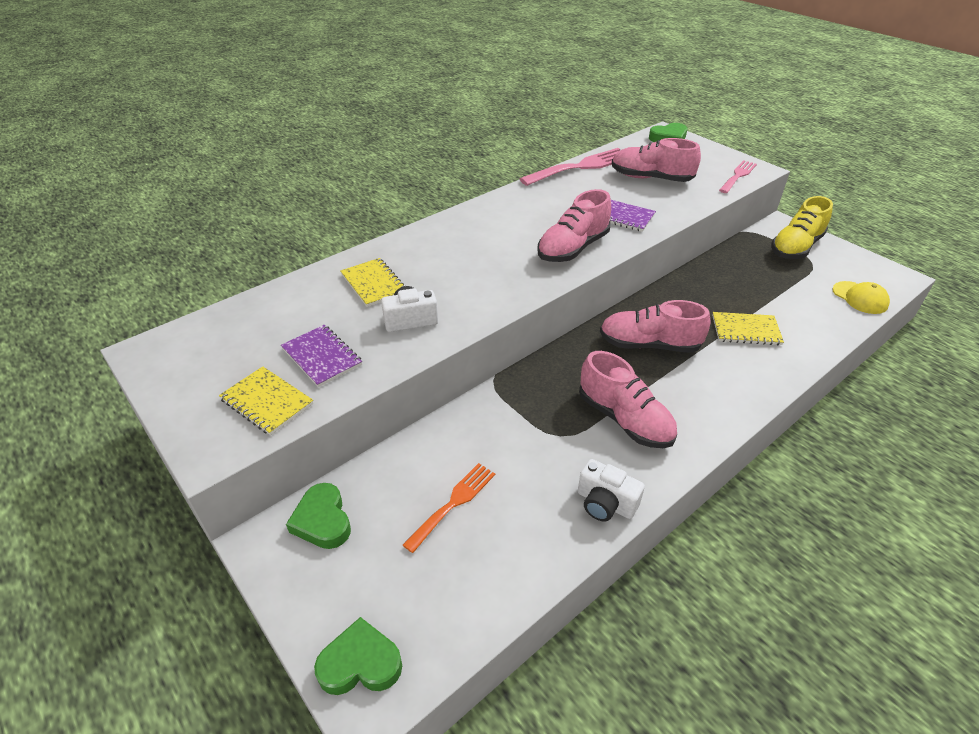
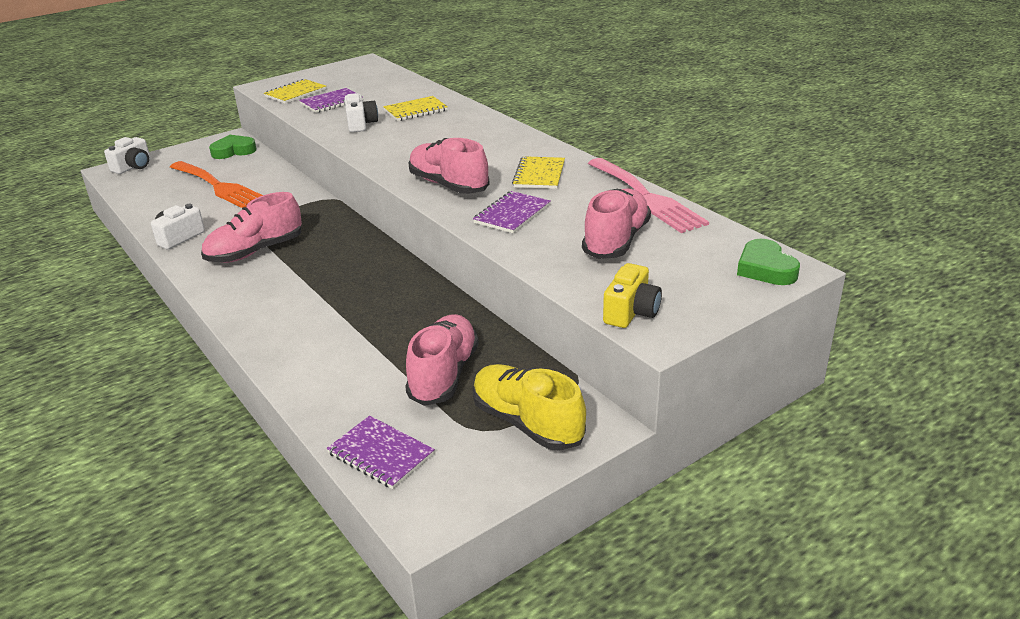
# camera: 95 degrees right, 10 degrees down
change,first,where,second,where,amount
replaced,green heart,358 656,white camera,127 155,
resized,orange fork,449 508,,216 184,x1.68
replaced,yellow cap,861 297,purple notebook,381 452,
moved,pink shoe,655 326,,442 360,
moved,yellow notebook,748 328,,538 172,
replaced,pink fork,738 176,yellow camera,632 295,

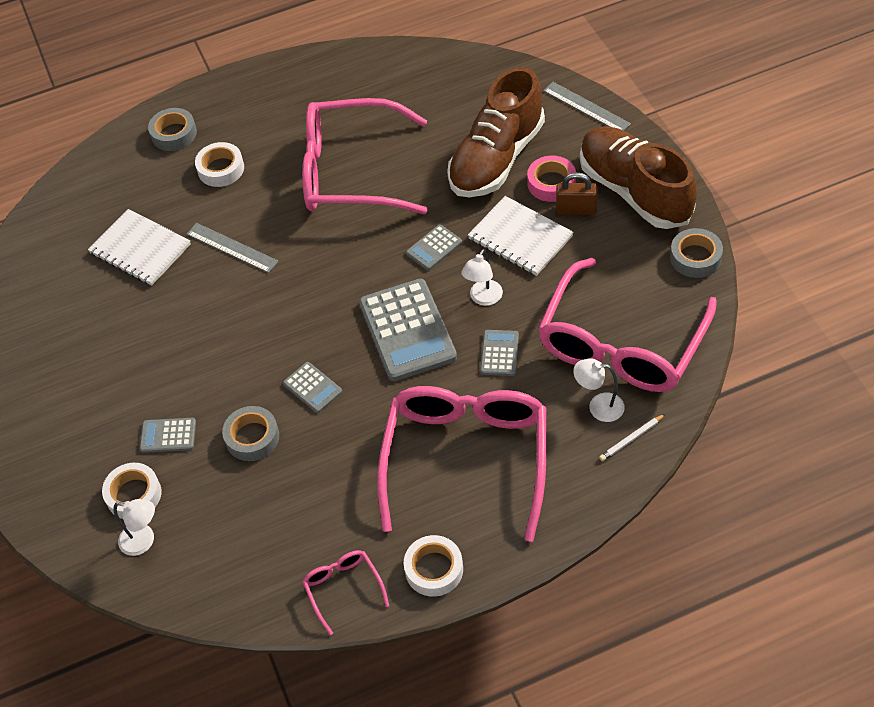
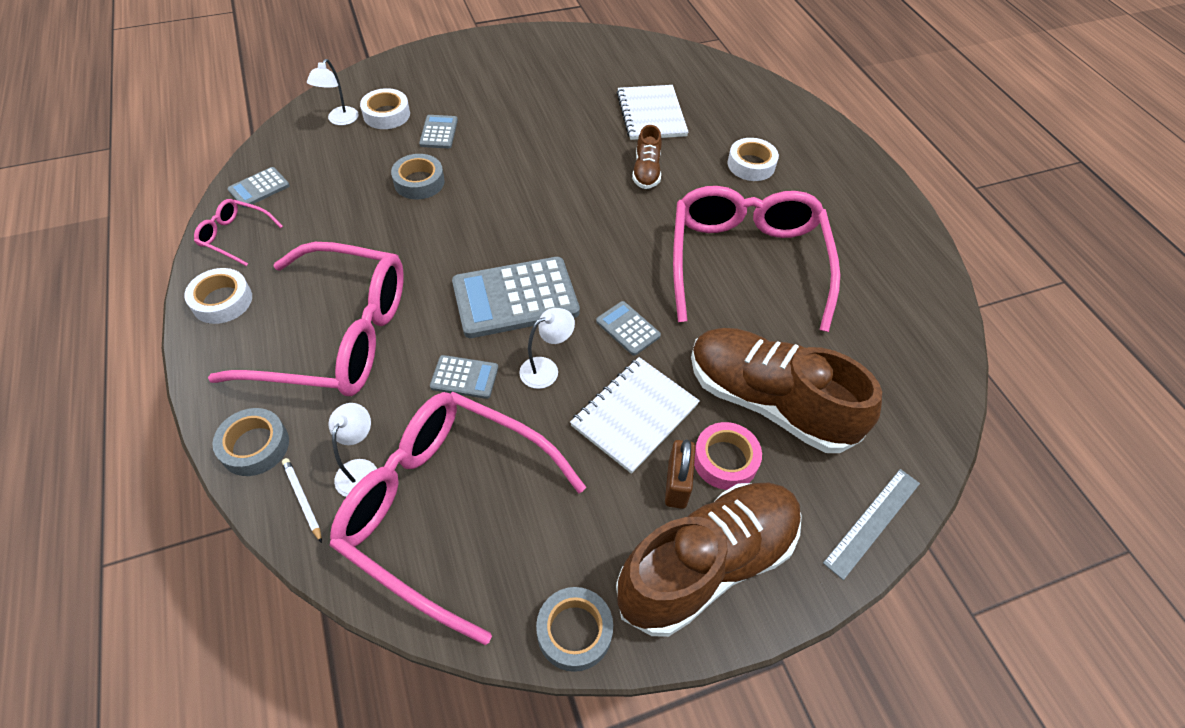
# camera: 85 degrees right, 0 degrees up
change,first,where,second,where,amount
turned,pink glasses,346 592,,238 232,135 degrees counterclockwise
moved,grey tape,172 129,,251 442,
moved,grey calculator,312 387,,259 187,
turned,white lamp,482 277,,547 348,120 degrees clockwise
turned,white notebook,139 247,,653 112,45 degrees counterclockwise
replaced,grey ruler,232 248,brown shoe,647 157,

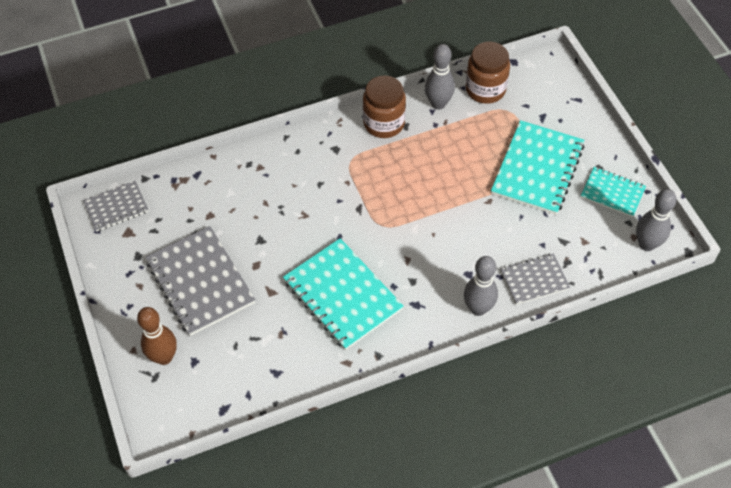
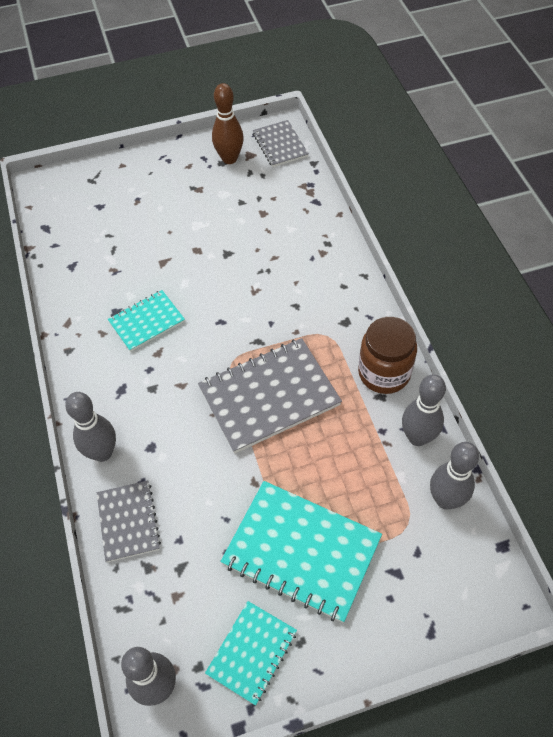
# camera: 95 degrees right, 0 degrees up
change,first,where,second,where,amount
resized,turquoise notebook,343 294,,146 321,x0.57
moved,grey notebook,200 281,,270 396,
moved,brown bowling pin,157 336,,228 123,
replaced,brown jar,488 73,grey bowling pin,454 475,

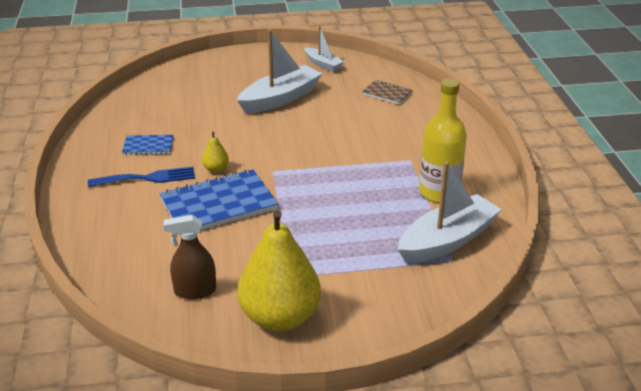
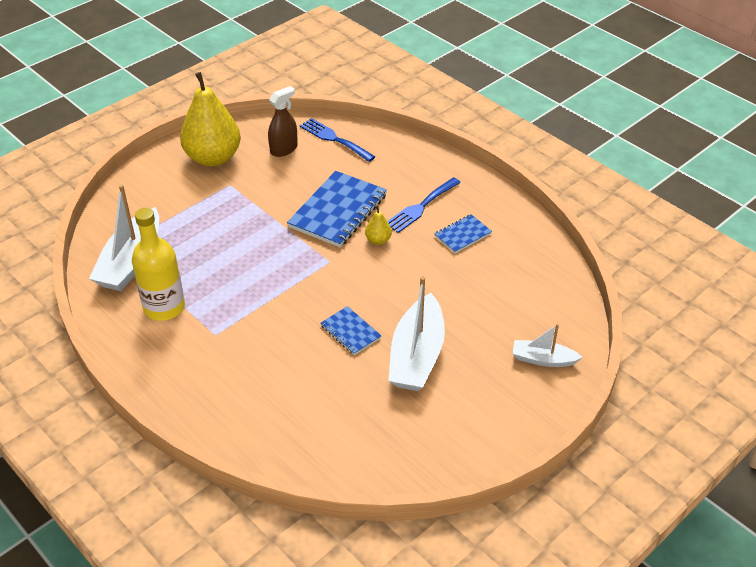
# camera: 145 degrees right, 10 degrees up
change,first,where,second,where,amount
added,,,blue fork,338 140,
added,,,blue notebook,351 330,
moved,white boat,324 49,,548 345,
removed,brown notebook,387 92,,,

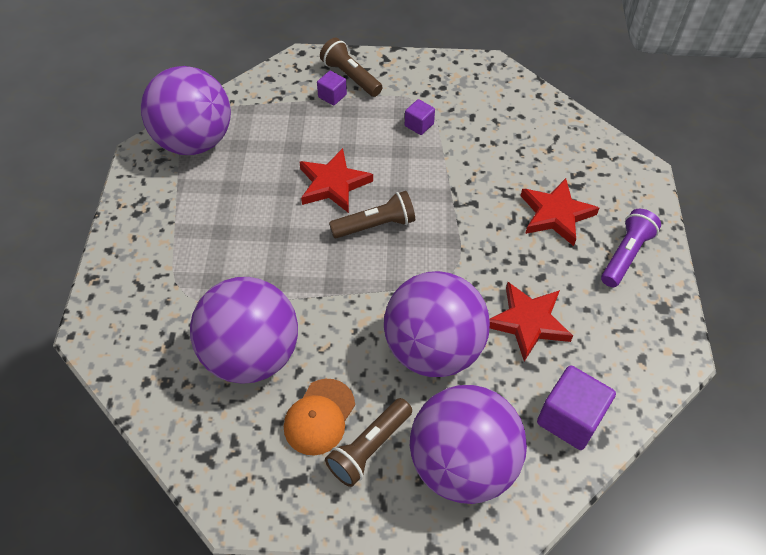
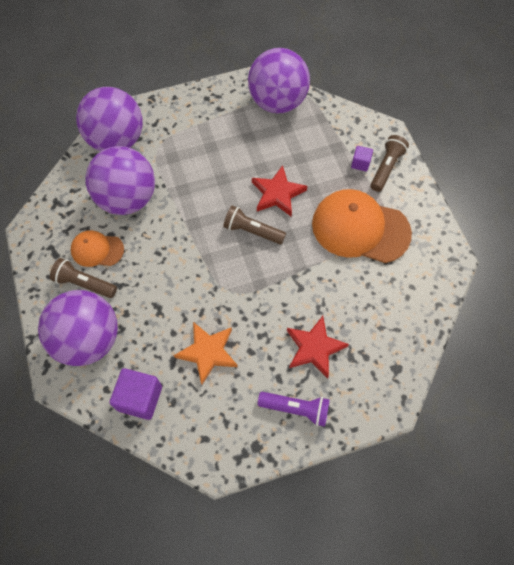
# camera: 70 degrees right, 10 degrees up
change,first,where,second,where,amount
moved,purple ball,437 324,,109 119,
recoloured,red star,531 322,orange star,206 353,
turned,brown flashlight,372 214,,254 225,150 degrees clockwise
replaced,purple cube,420 117,orange cap,362 226,

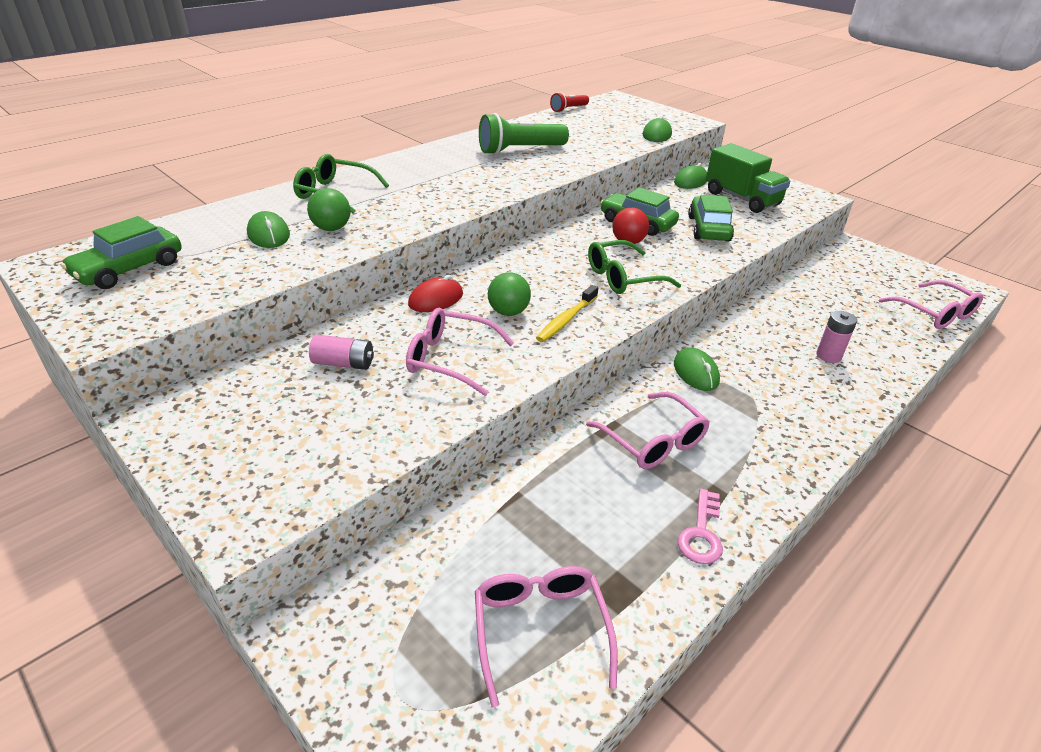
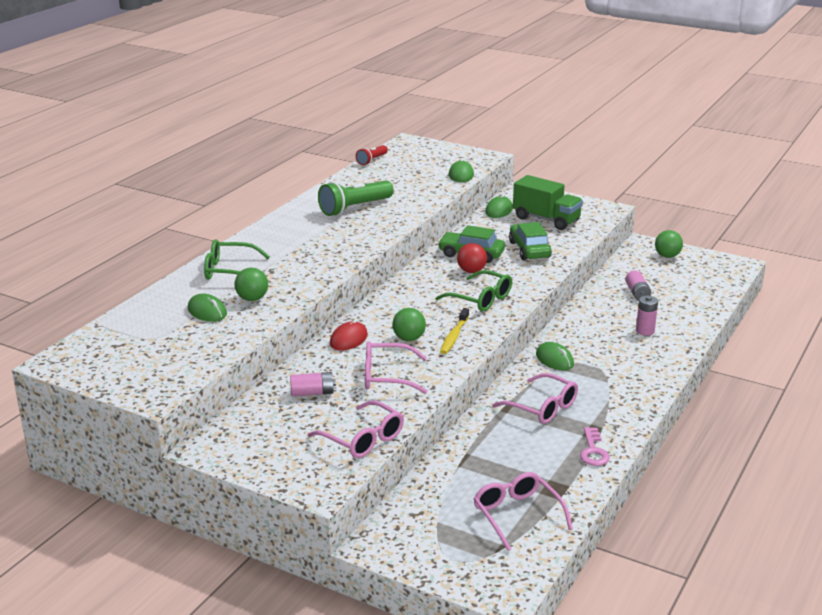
# camera: 15 degrees left, 10 degrees down
change,first,where,second,where,amount
moved,pink glasses,931 304,,356 429,
turned,green glasses,634 267,,473 290,105 degrees counterclockwise
added,,,pink battery,638 285,
added,,,green ball,669 244,
removed,green car,121 252,,,

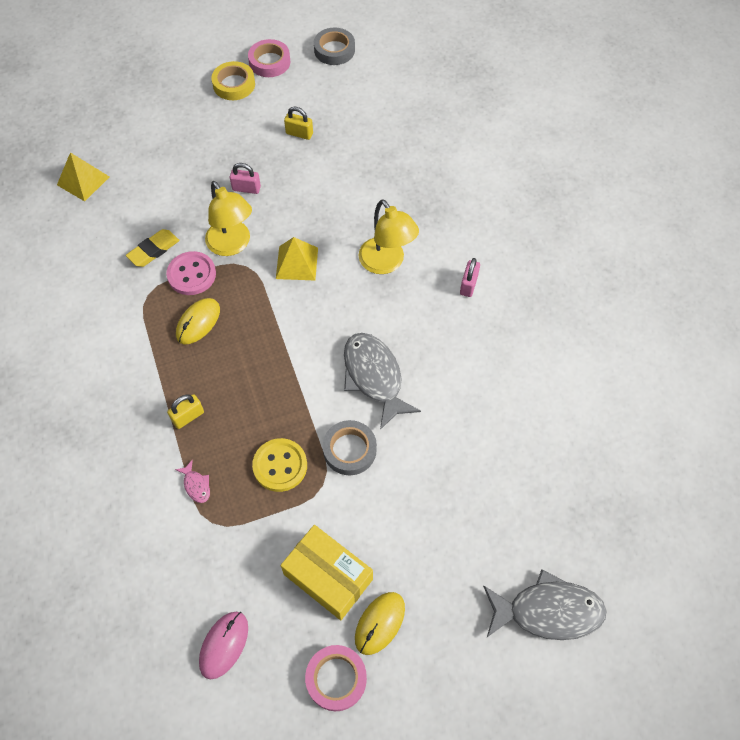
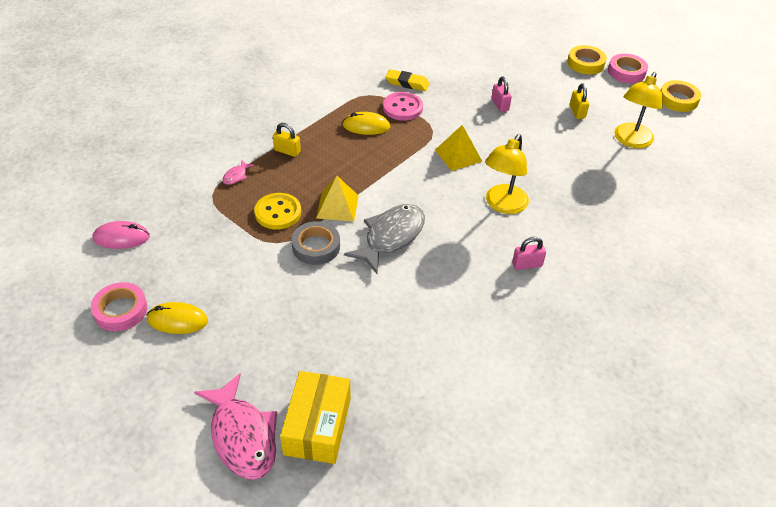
# camera: 60 degrees right, 15 degrees down
change,first,where,second,where,amount
recoloured,grey fish,545 605,pink fish,235 426,
moved,yellow box,326 572,,315 417,
moved,yellow pyramid,83 176,,337 199,
moved,yellow lamp,228 218,,638 110,
recoloured,grey tape,334 46,yellow tape,681 96,

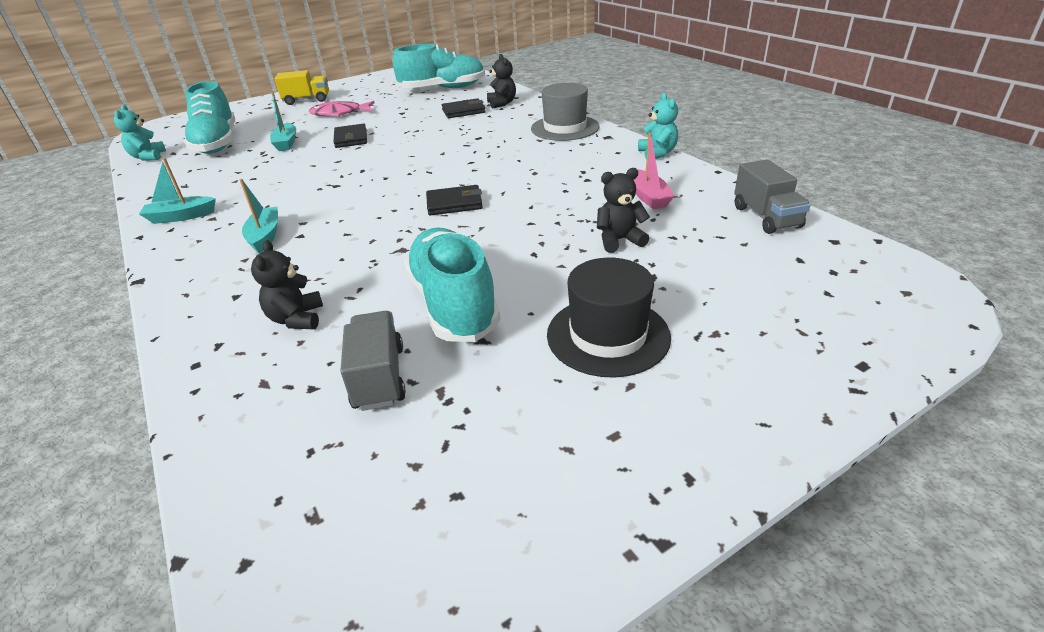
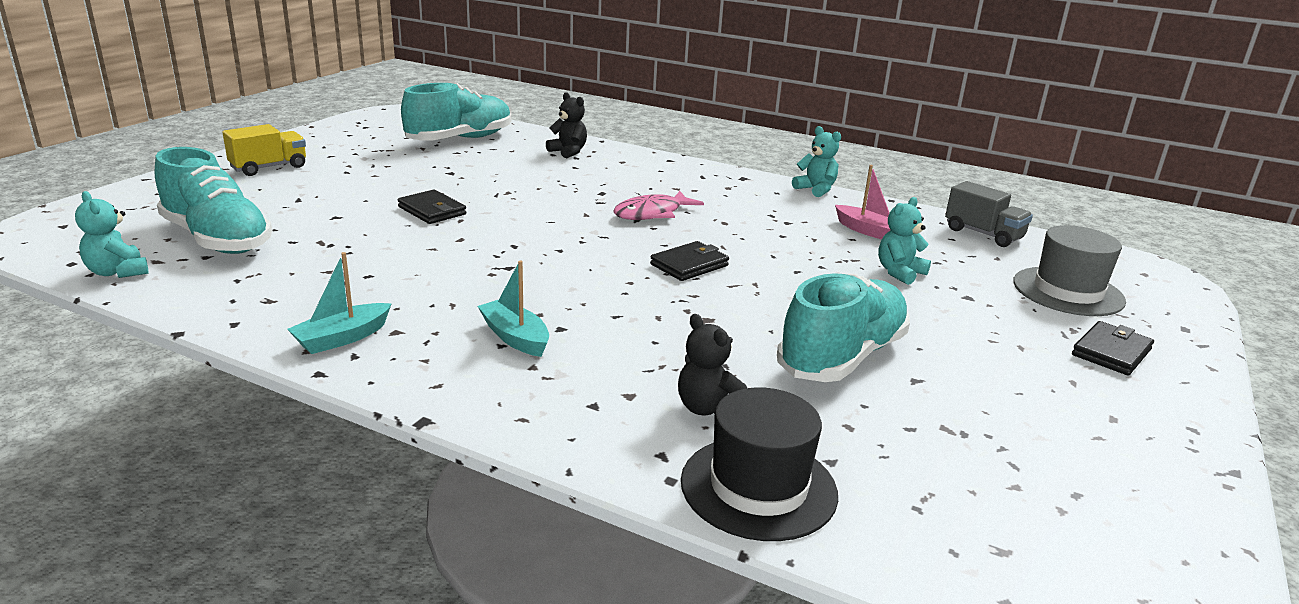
# camera: 35 degrees left, 10 degrees down
change,first,where,second,where,amount
moved,pink fish,342 109,,658 205,
moved,black hat,609 318,,759 464,
turned,turquoise shoe,452 284,,843 327,90 degrees clockwise
recoloured,black teddy bear,623 210,turquoise teddy bear,904 241,
moved,grey hat,565 112,,1069 270,
moved,black wallet,463 108,,1113 348,
removed,turquoise boat,283 121,,,
removed,grey truck,373 361,,,

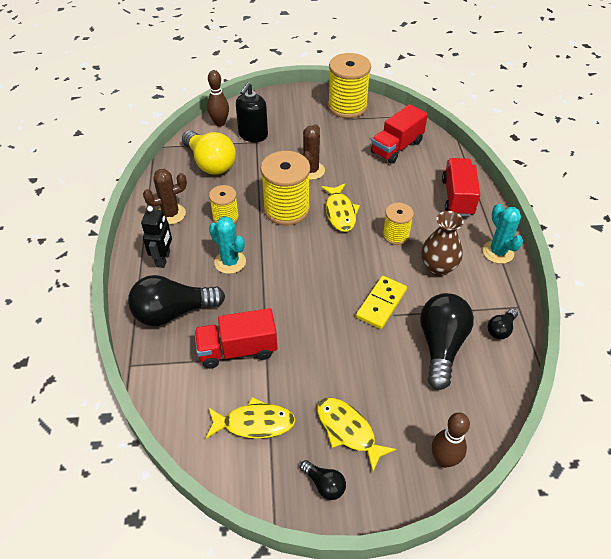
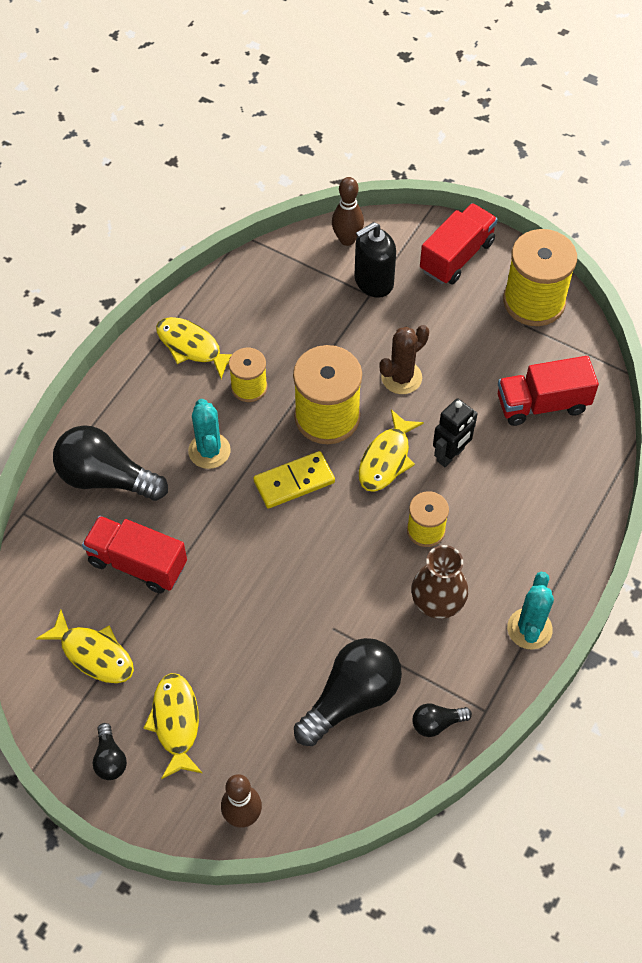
# camera: 35 degrees right, 10 degrees up
change,first,where,second,where,amount
replaced,brown cactus,165 197,yellow fish,194 348,
moved,yellow domino,381 302,,294 480,
moved,red truck,461 187,,459 243,
moved,black robot,156 237,,455 432,
removed,yellow light bulb,209 152,,,

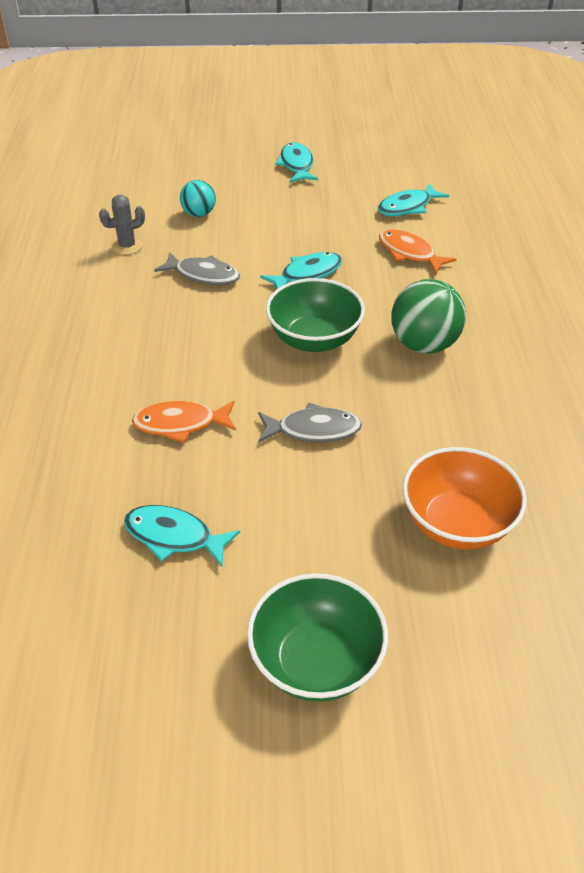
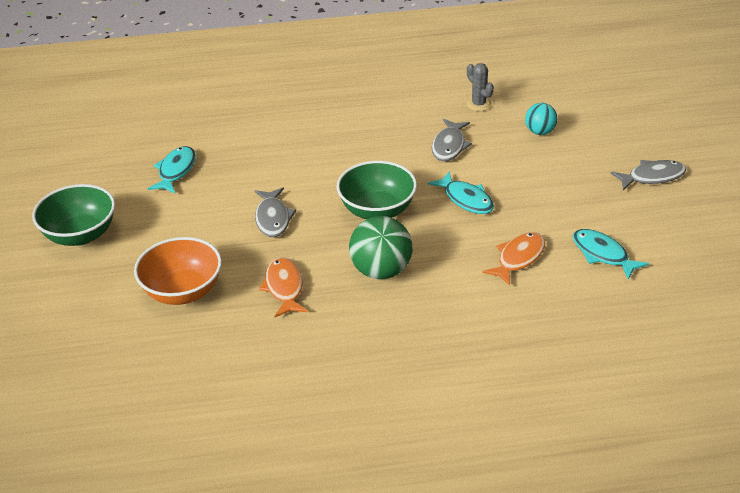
# camera: 85 degrees right, 5 degrees down
change,first,where,second,where,amount
moved,orange fish,184 422,,283 287,
recoloured,turquoise fish,297 162,grey fish,648 175,

